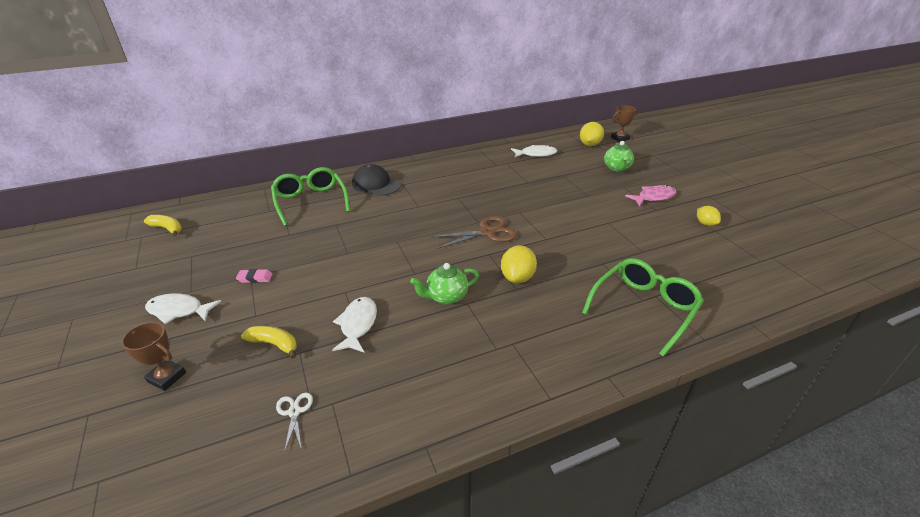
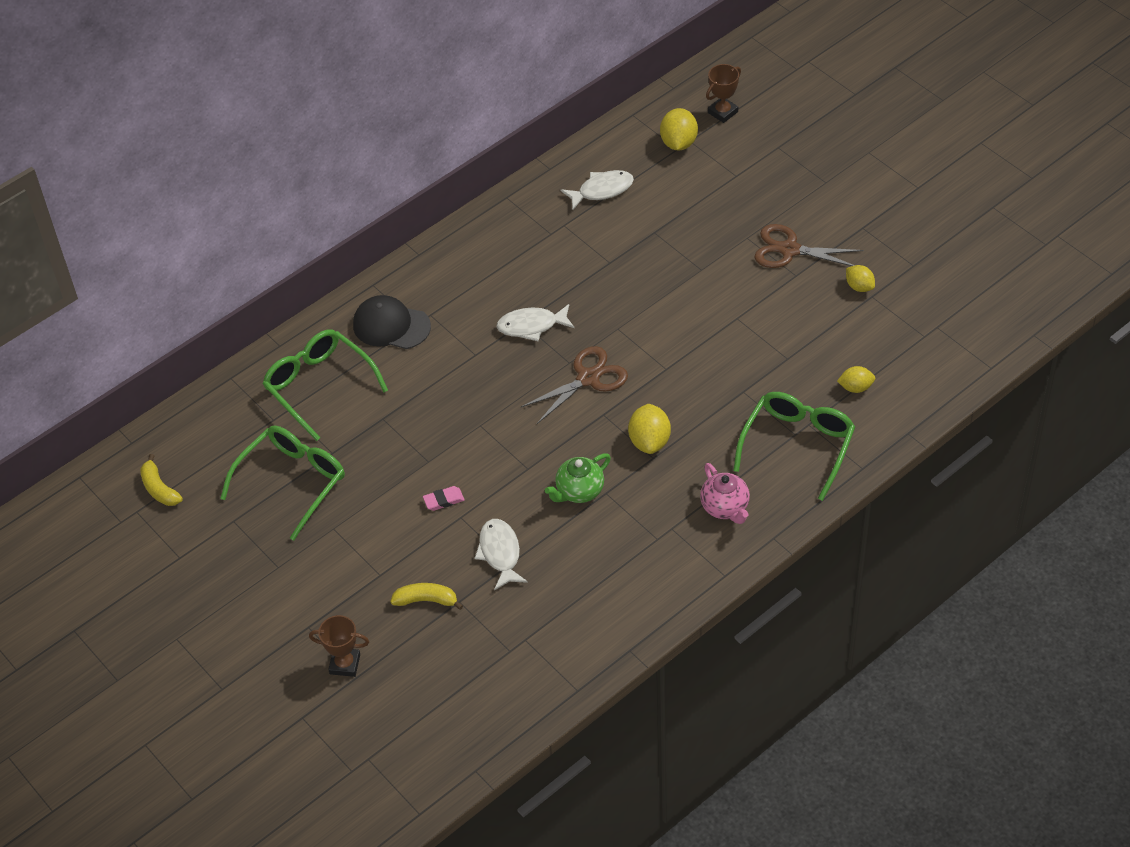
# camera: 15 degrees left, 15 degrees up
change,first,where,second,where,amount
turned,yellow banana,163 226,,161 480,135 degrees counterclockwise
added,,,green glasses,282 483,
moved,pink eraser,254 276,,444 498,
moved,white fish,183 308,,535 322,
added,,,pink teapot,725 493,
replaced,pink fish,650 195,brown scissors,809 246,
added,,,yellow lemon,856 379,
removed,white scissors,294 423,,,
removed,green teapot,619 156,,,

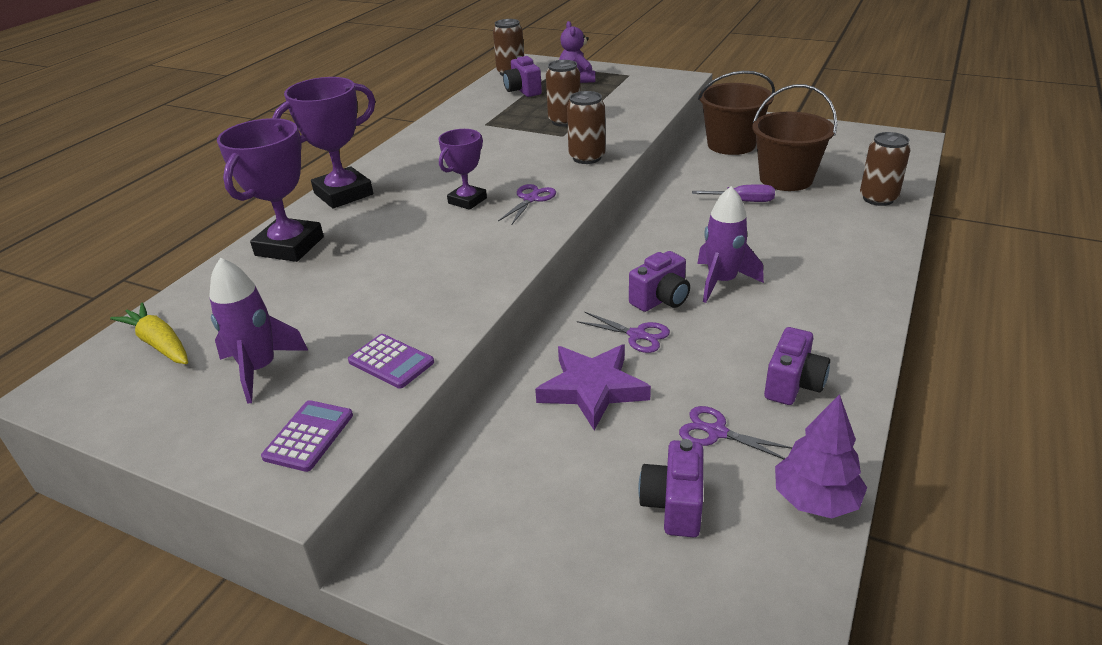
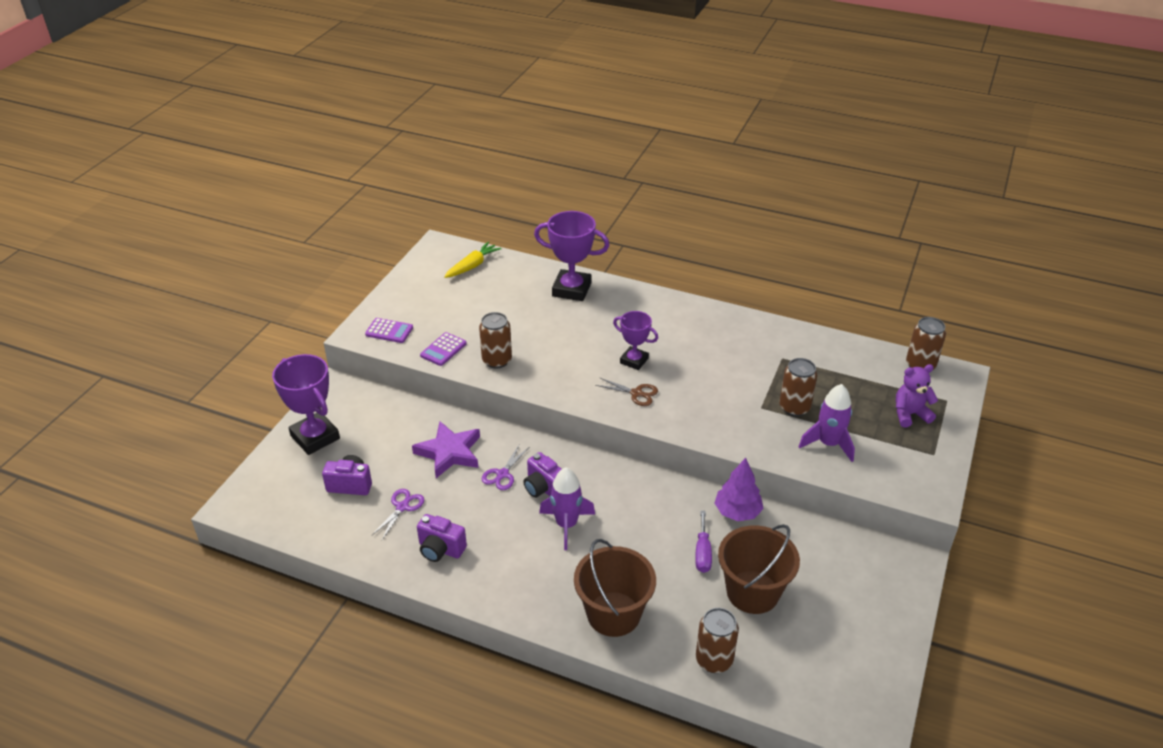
# camera: 85 degrees right, 5 degrees up
change,first,where,second,where,amount
moved,purple trophy,323 142,,306 404,
moved,brown can,586 127,,495 340,
moved,brown bucket,736 113,,615 588,
recoloured,purple scissors,527 204,brown scissors,626 391,
moved,purple tree,821 456,,739 489,
moved,purple rocket,258 330,,826 423,
removed,purple camera,522 76,,,

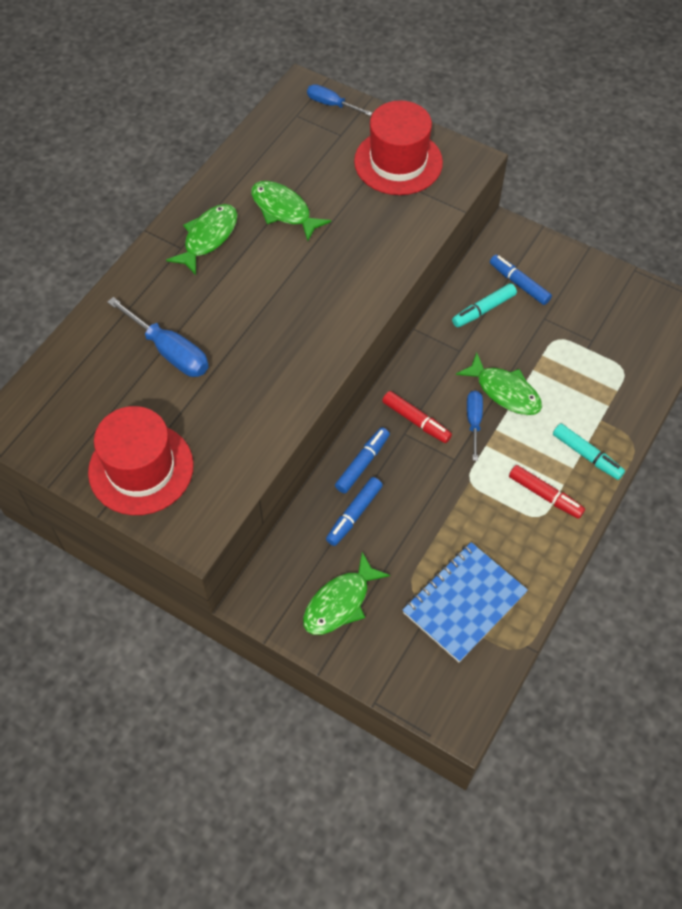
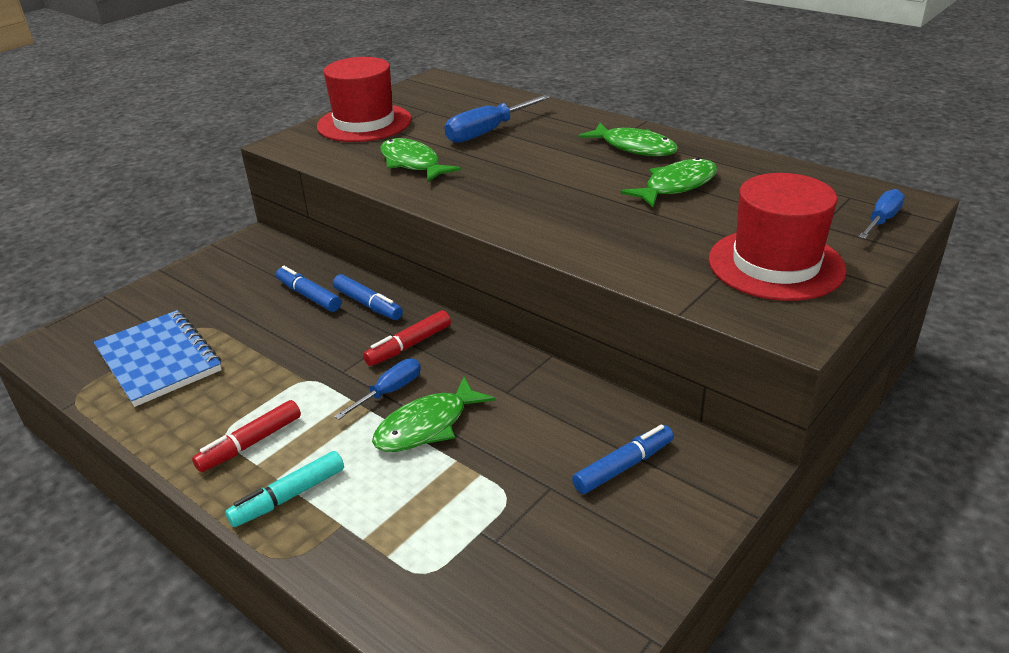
# camera: 100 degrees right, 25 degrees down
change,first,where,second,where,amount
turned,blue screwdriver,475 426,,377 389,60 degrees counterclockwise
moved,green fish,346 593,,420 160,
removed,turquoise marker,484 305,,,

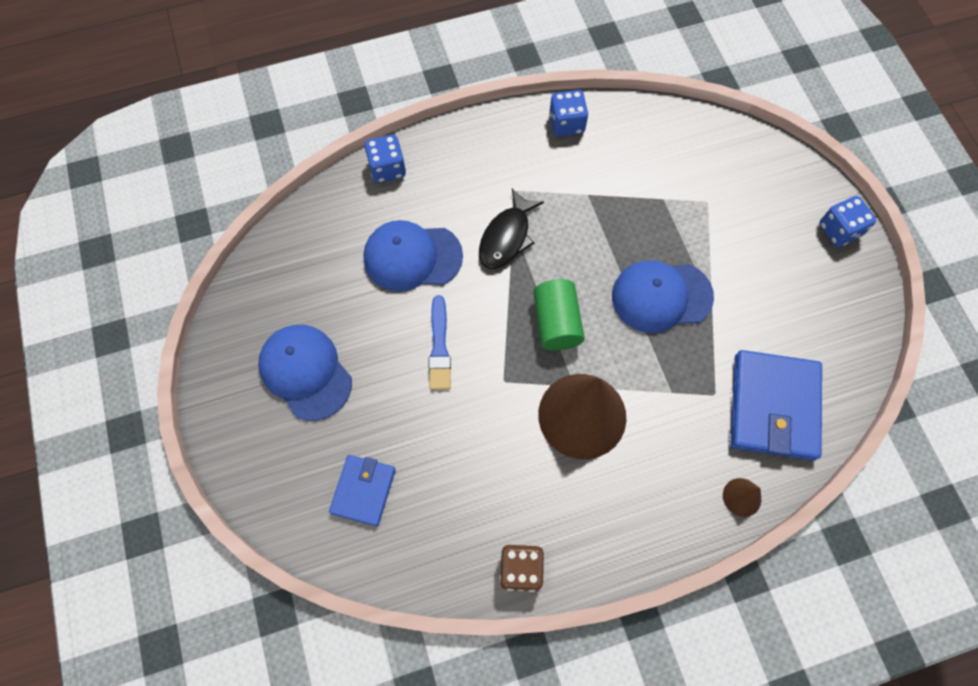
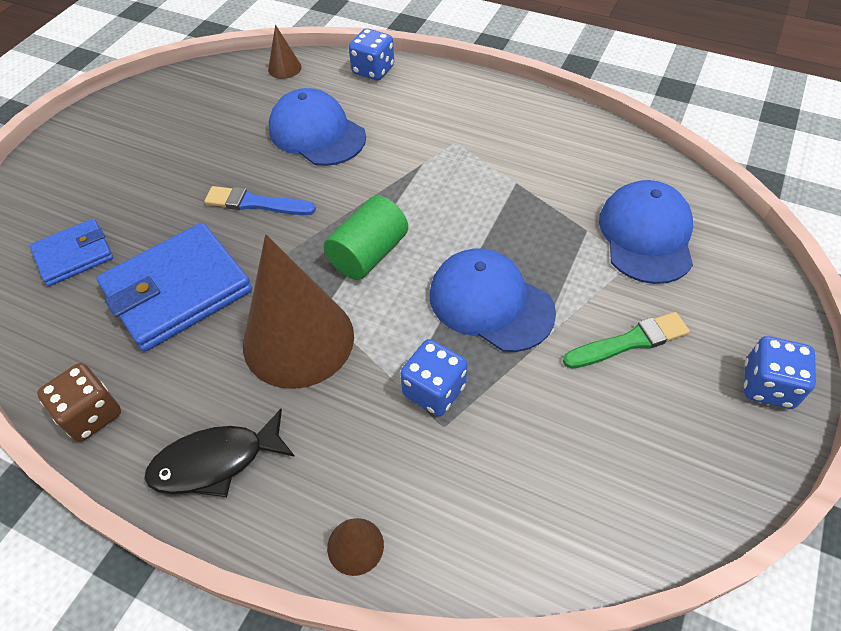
# camera: 45 degrees right, 15 degrees down
change,first,where,second,where,amount
moved,blue wallet,776 405,,174 287,
moved,black fish,511 229,,219 453,
turned,blue brush,440 342,,260 200,60 degrees clockwise
added,,,brown cone,285 52,
moved,blue dice,568 113,,433 377,
added,,,green brush,626 340,
moved,blue cap,305 373,,646 232,

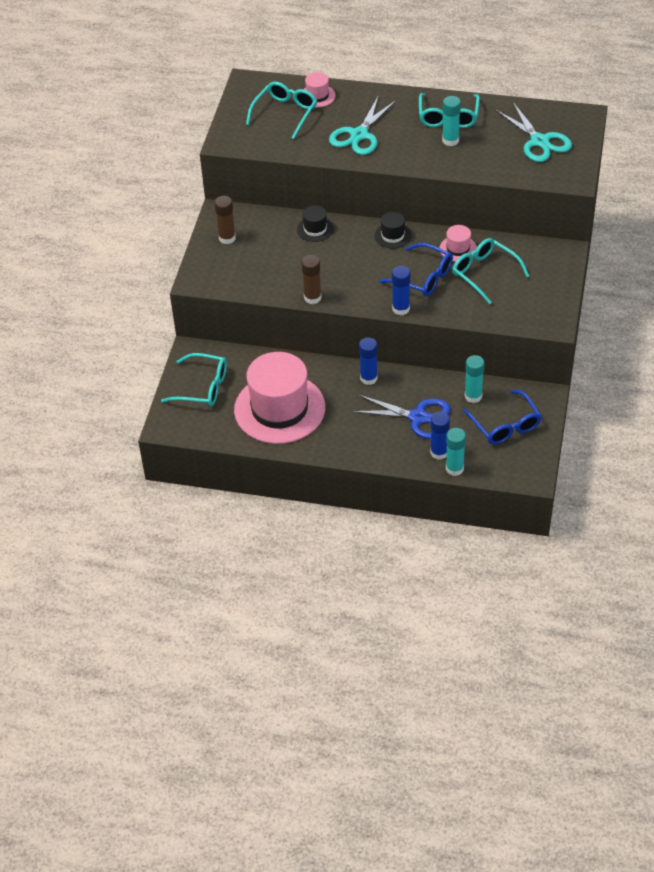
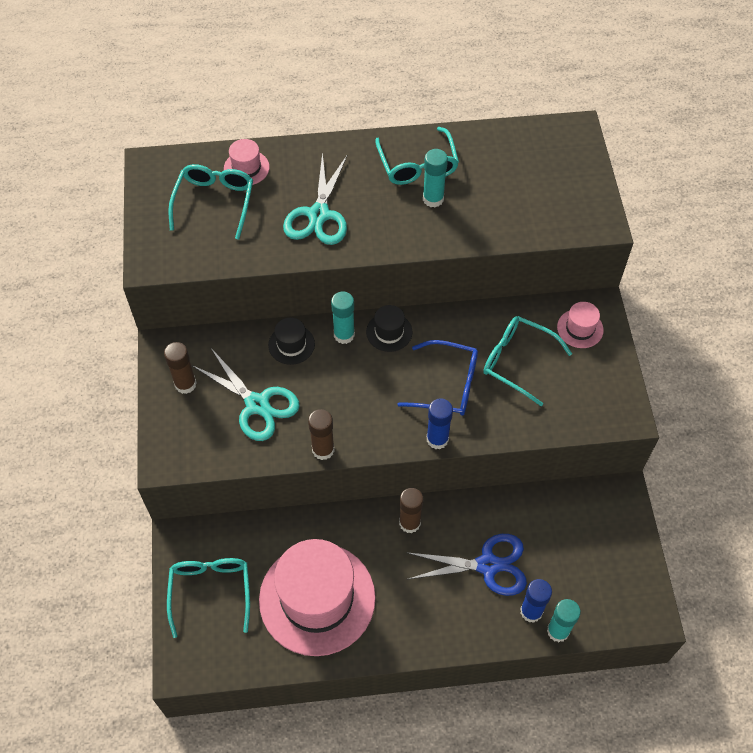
# camera: 20 degrees left, 10 degrees up
change,first,where,second,where,amount
turned,turquoise glasses,194 379,,208 598,90 degrees counterclockwise
moved,turquoise scissors,534 132,,246 394,
moved,turquoise glue stick,475 379,,343 317,
recoloured,blue glue stick,368 361,brown glue stick,411 510,
moved,pink hat,458 243,,580 325,
removed,blue glasses,502 417,,,

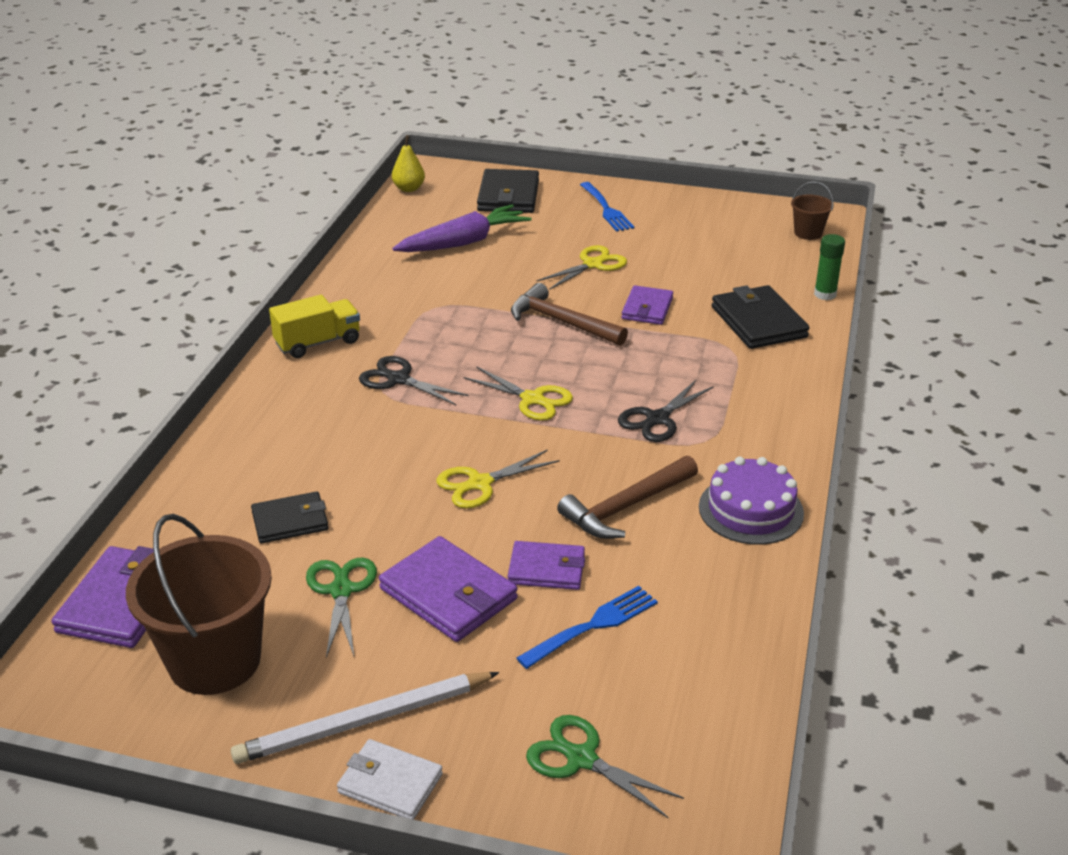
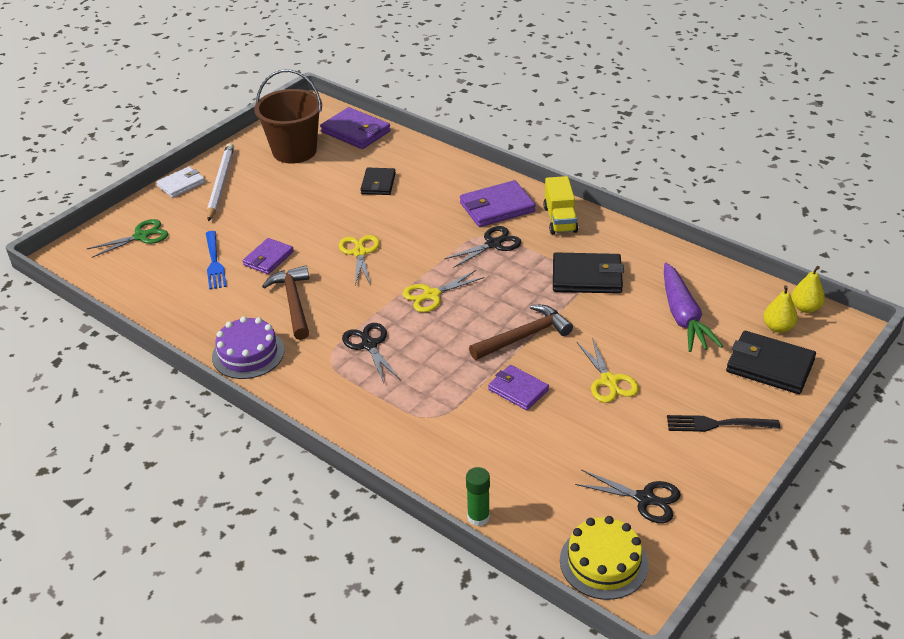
# camera: 115 degrees right, 5 degrees up
change,first,where,second,where,amount
moved,purple wallet,448 589,,498 203,
moved,black wallet,761 317,,588 273,
replaced,brown bucket,812 211,yellow cake,604 558,
added,,,black scissors,628 496,
recoloured,blue fork,607 207,black fork,723 423,
added,,,yellow pear,780 309,
removed,green scissors,341 607,,,

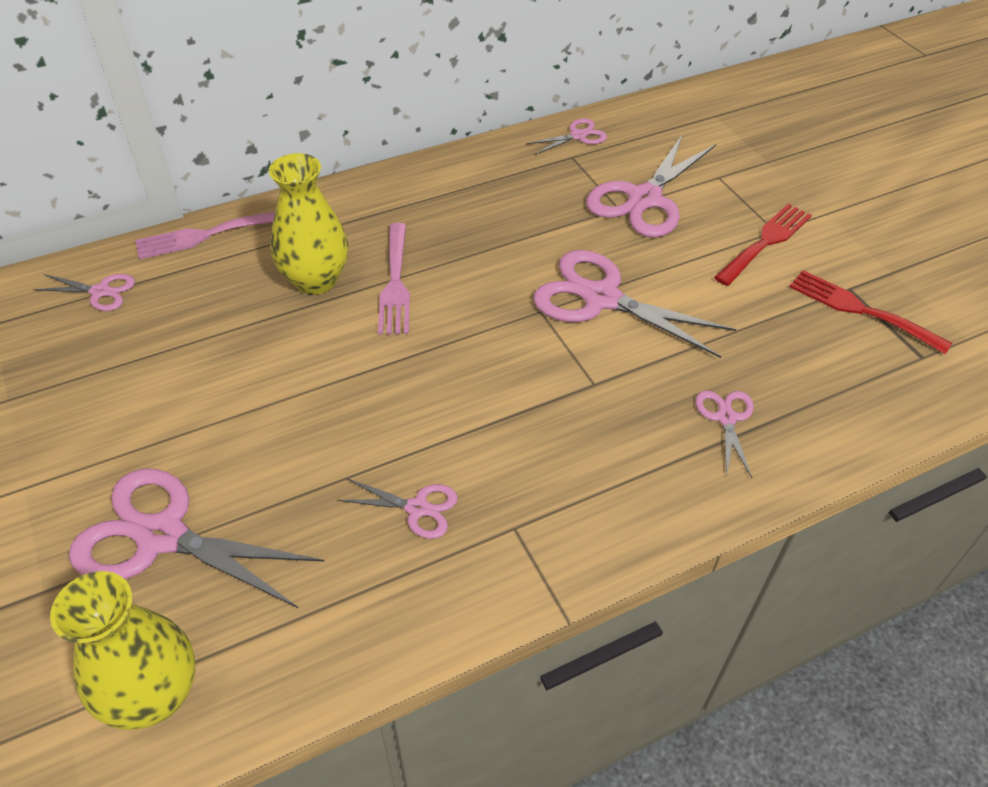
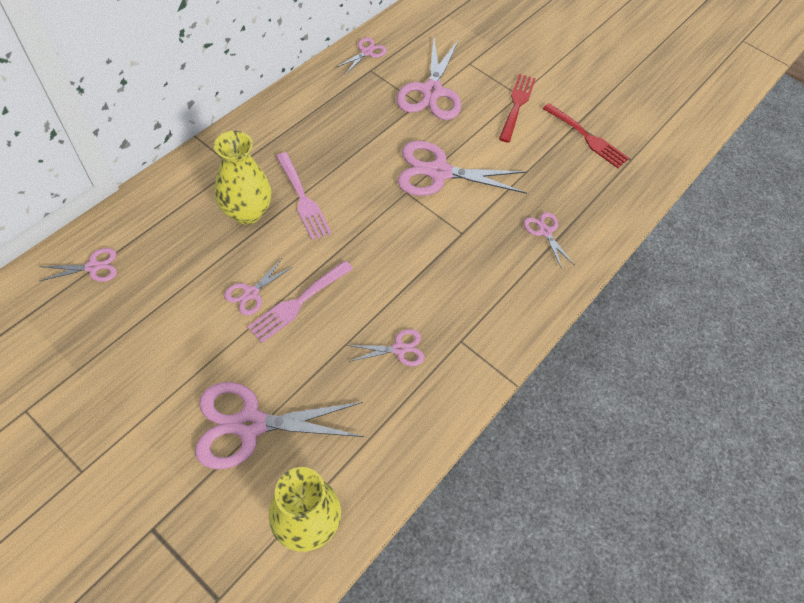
# camera: 30 degrees left, 10 degrees up
change,first,where,second,where,amount
added,,,pink scissors,259 287,
moved,pink fork,205 235,,300 302,
turned,red fork,871 312,,586 135,150 degrees counterclockwise

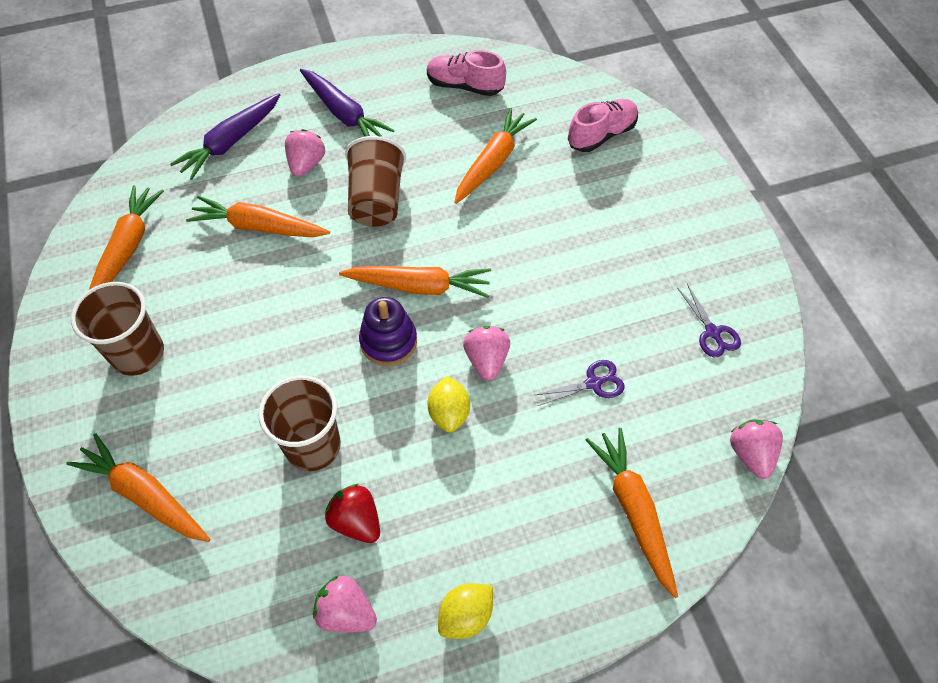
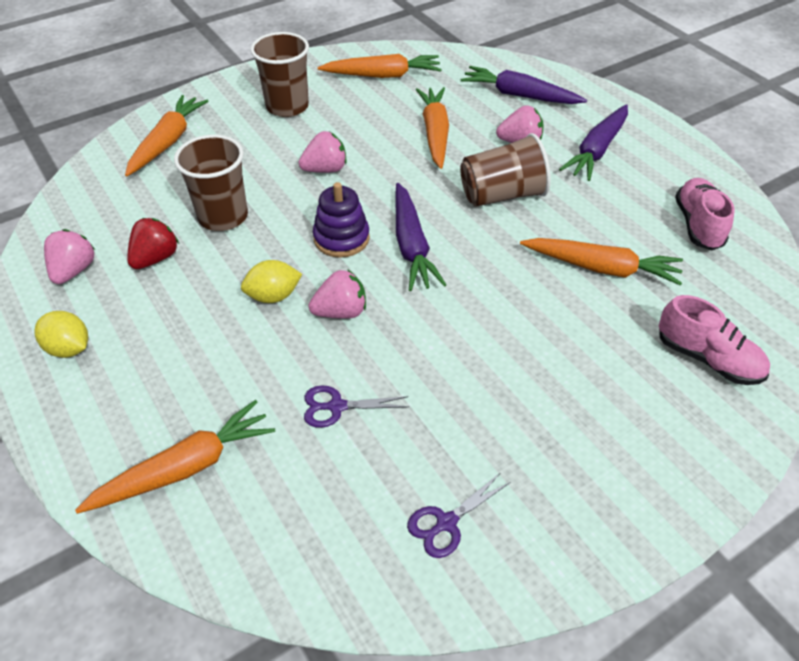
# camera: 75 degrees right, 10 degrees down
change,first,where,second,where,amount
moved,pink strawberry,756 449,,323 152,
turned,purple scissors,579 383,,356 406,120 degrees clockwise
recoloured,orange carrot,415 282,purple carrot,420 237,

